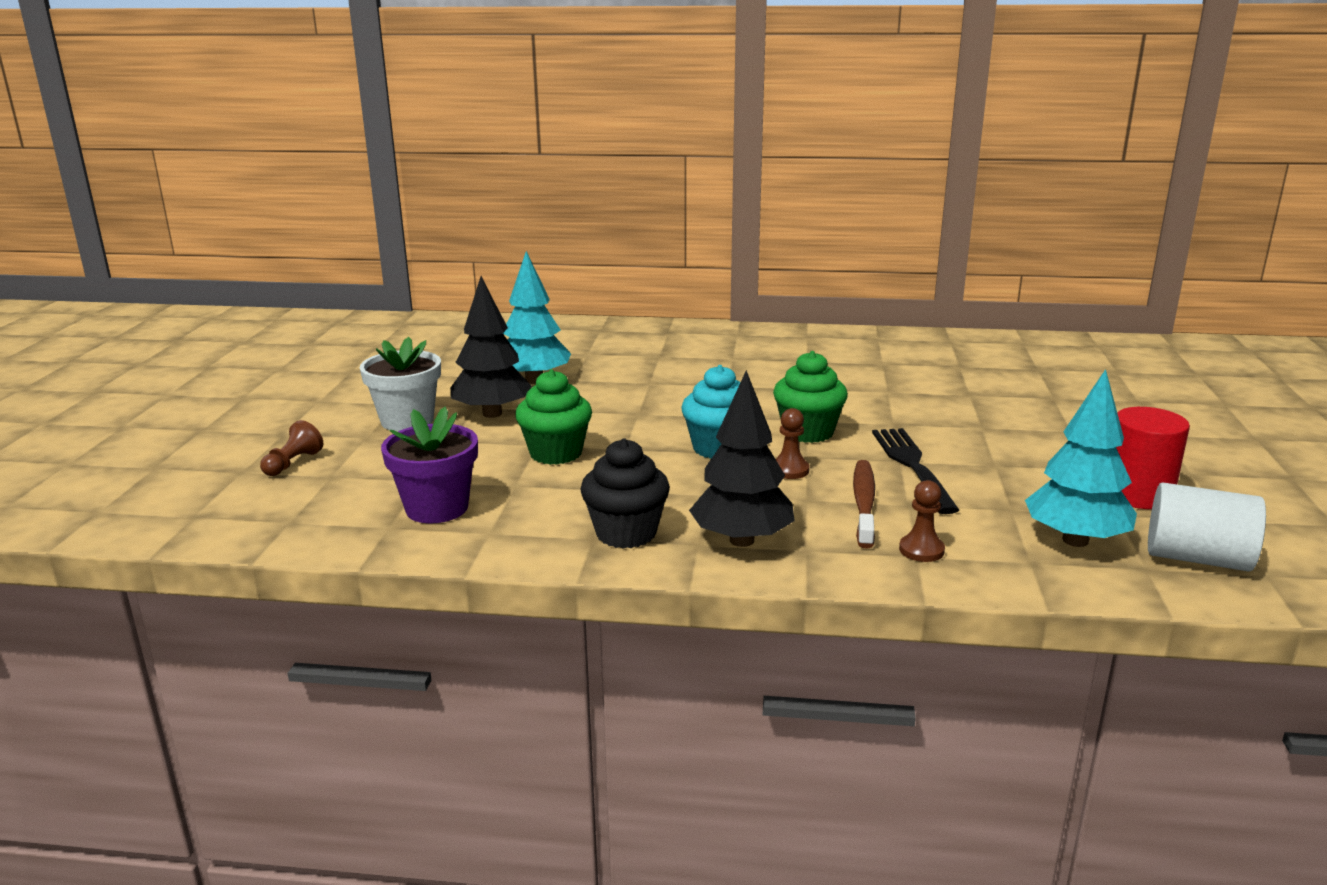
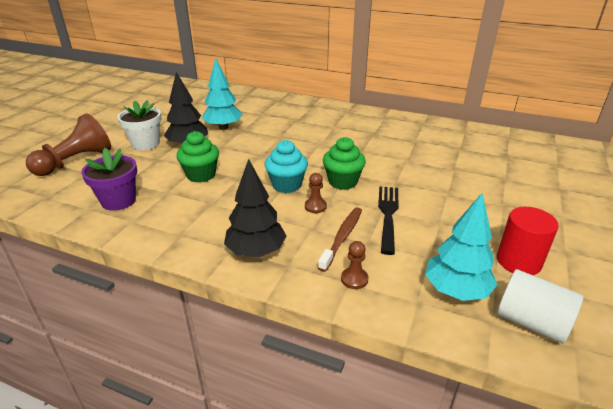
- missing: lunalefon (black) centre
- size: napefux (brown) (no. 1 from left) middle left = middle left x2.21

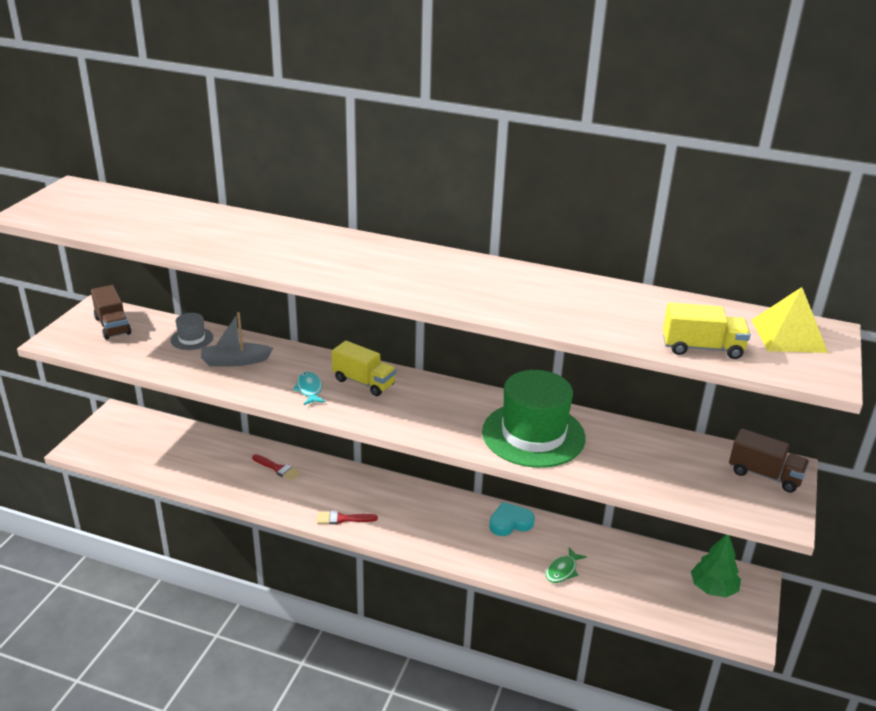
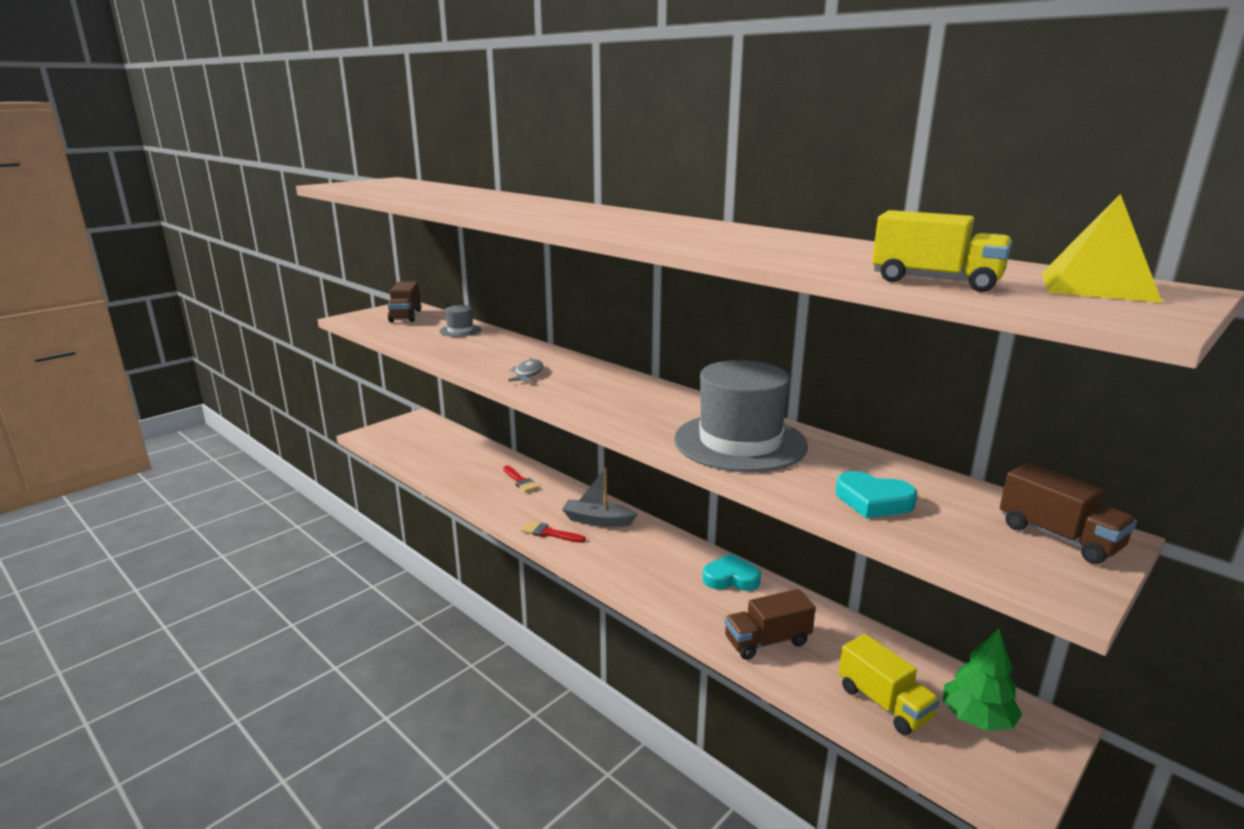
- appeared: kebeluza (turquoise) (no. 2 from left) middle right
- relocated: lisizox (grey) middle left to centre
- relocated: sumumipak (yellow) (no. 1 from left) centre to bottom right
- exchanged: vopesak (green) bottom centre to sumumipak (brown) (no. 2 from left) bottom centre
- colour: vopesak (turquoise) centre to vopesak (grey) centre
- colour: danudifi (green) centre to danudifi (grey) (no. 2 from left) centre

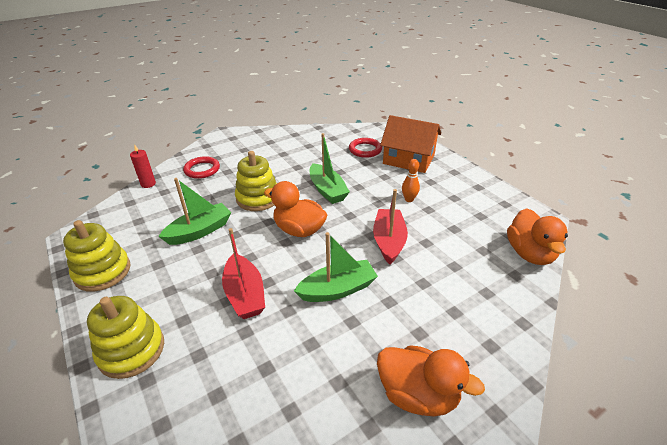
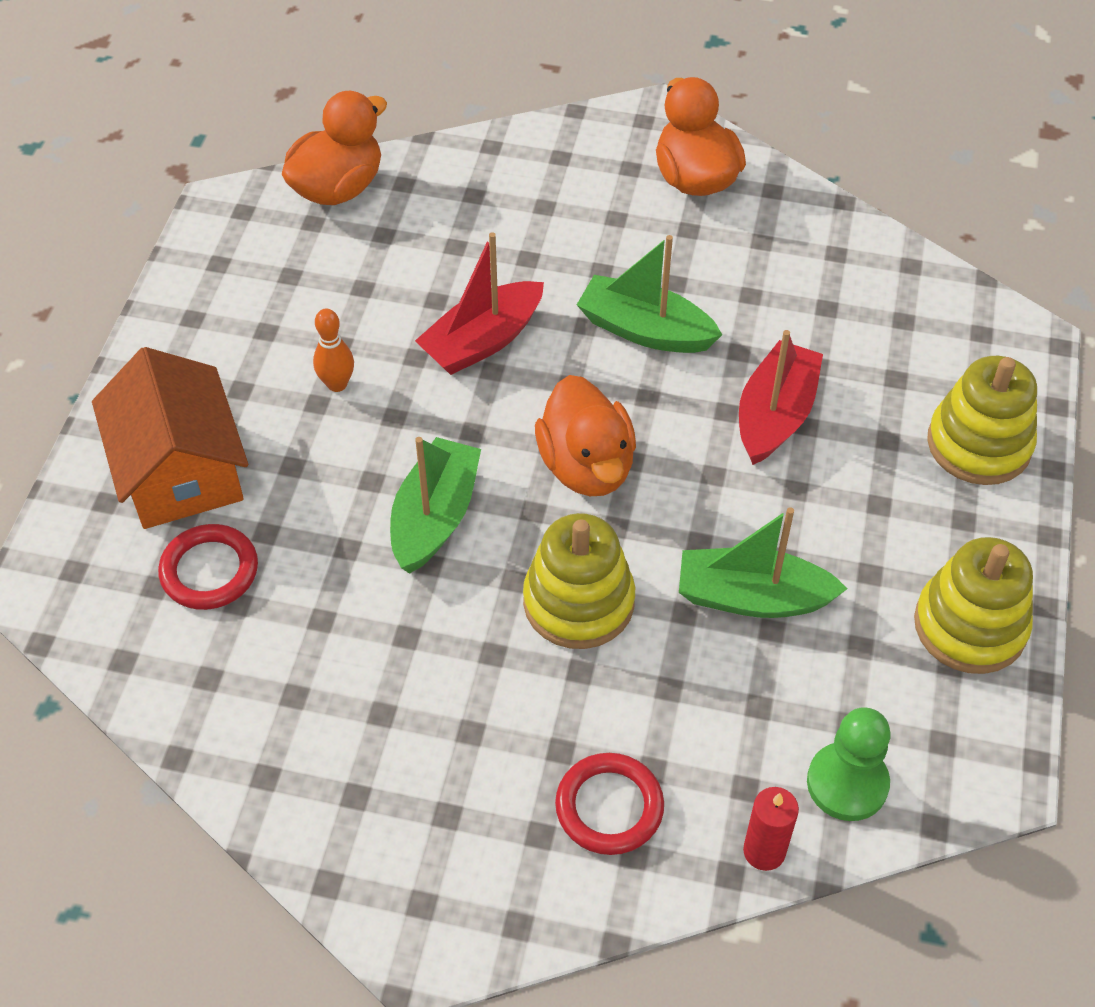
- appeared: napefux (green) bottom right

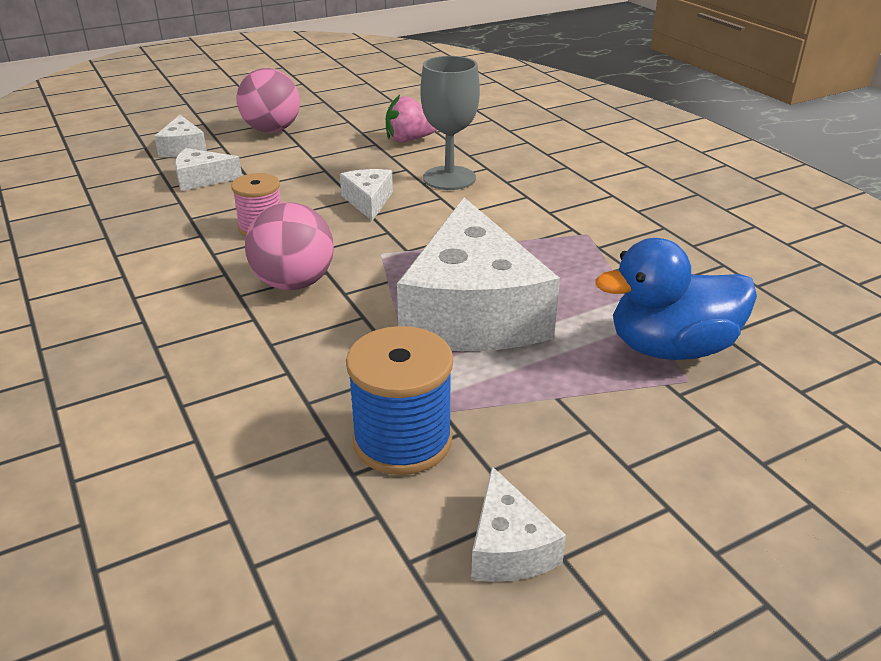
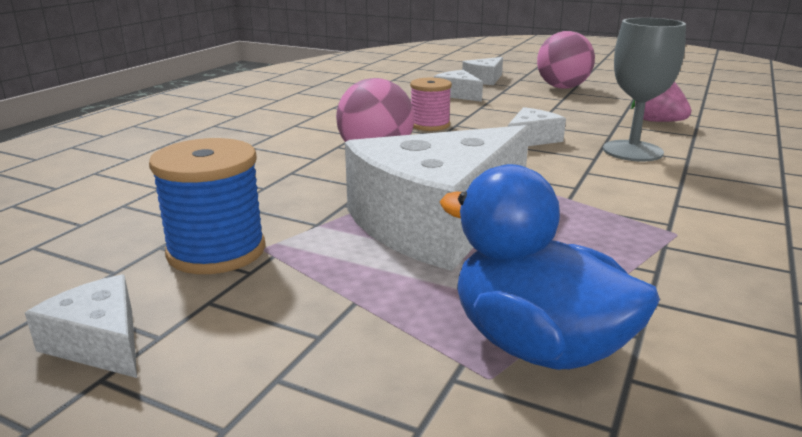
- spun: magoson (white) (no. 5 from left in the first image) bottom centre = bottom left 90 degrees clockwise

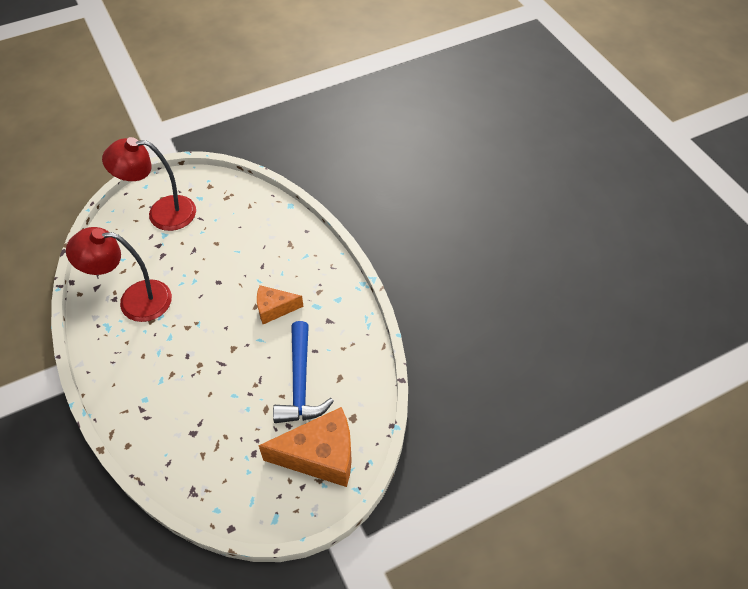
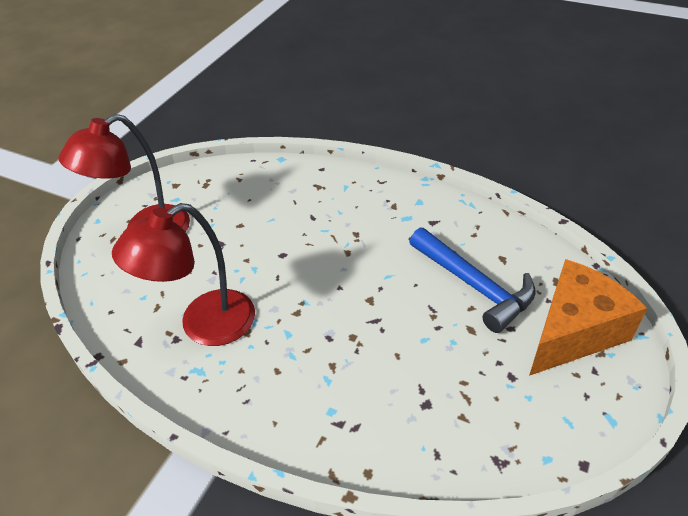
- missing: magoson (orange) (no. 1 from left) centre

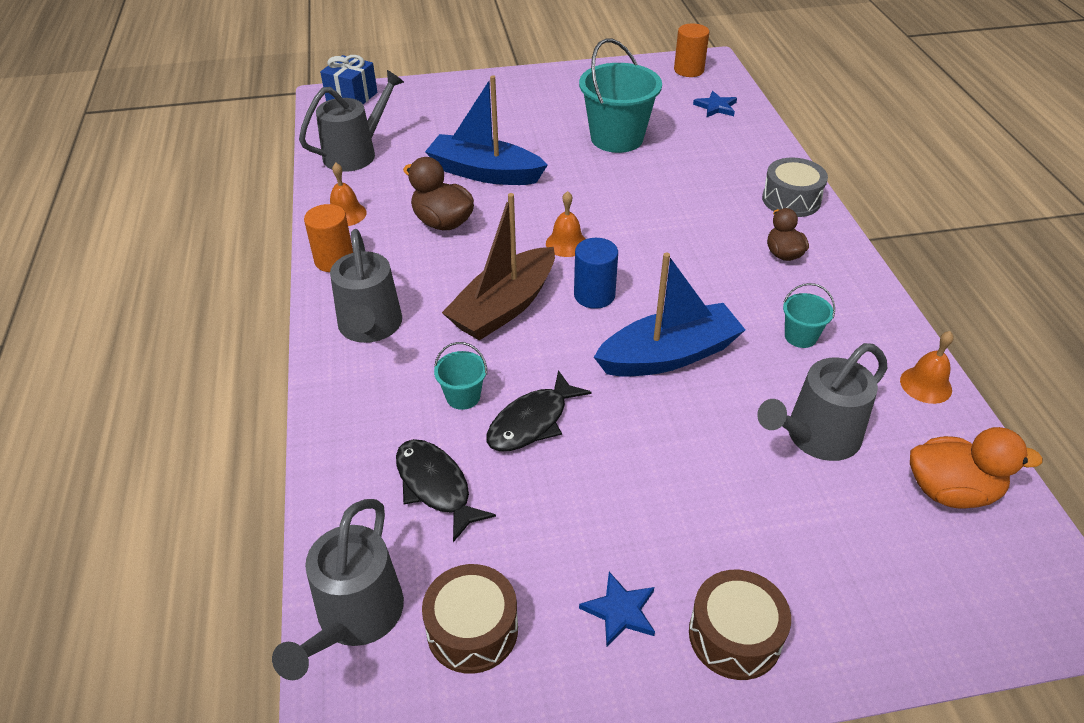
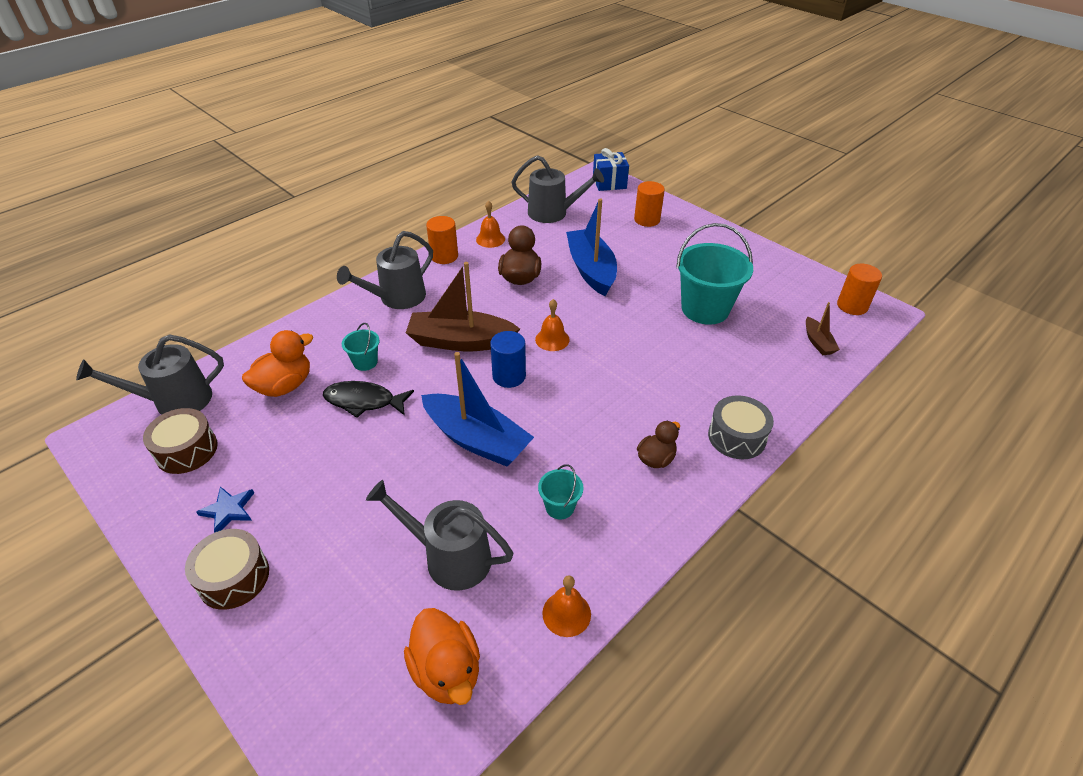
- appeared: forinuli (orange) (no. 2 from left) top centre
- exchanged: vopesak (black) (no. 1 from left) bottom centre to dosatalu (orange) (no. 1 from left) middle left
- exchanged: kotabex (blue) (no. 2 from left) top centre to lisizox (brown) (no. 2 from left) middle right

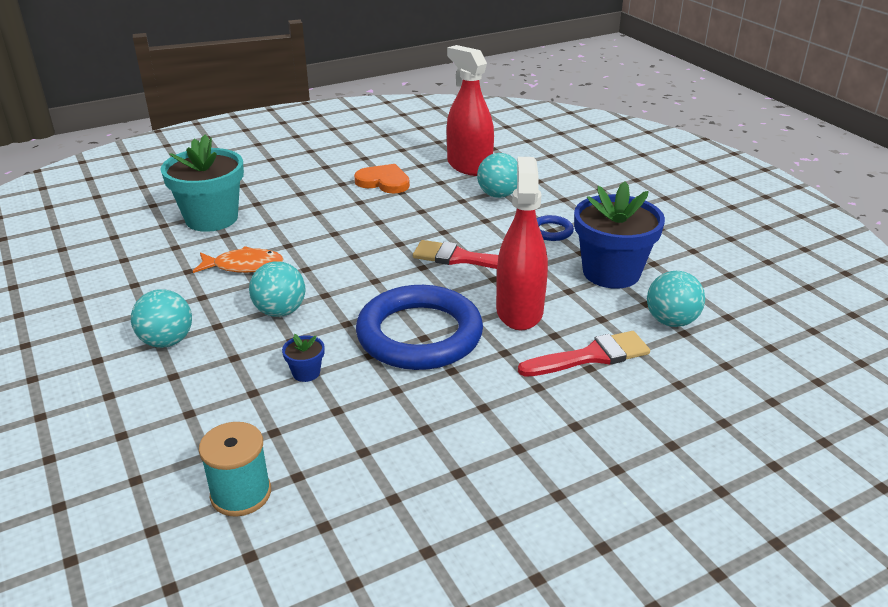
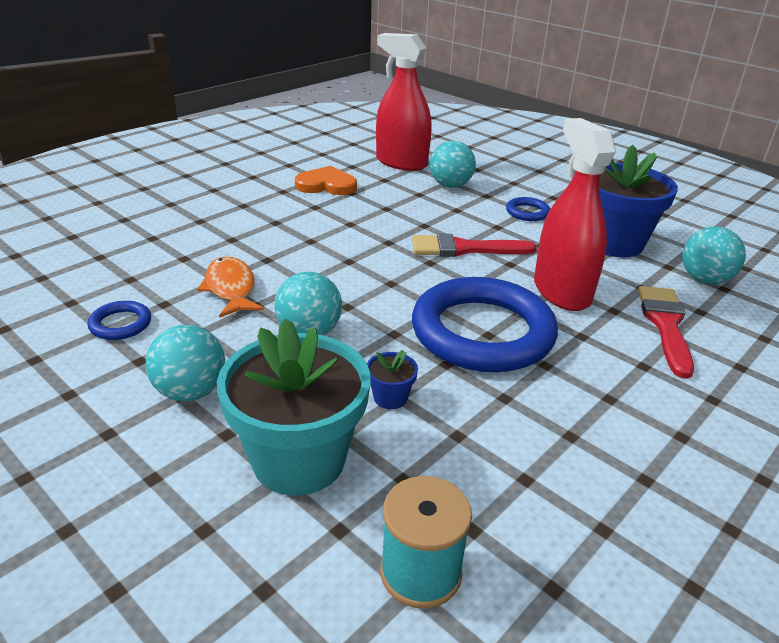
- appeared: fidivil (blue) (no. 1 from left) middle left
- relocated: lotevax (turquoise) top left to centre
- spun: vopesak (orange) middle left = middle left 90 degrees counterclockwise
- spun: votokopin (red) (no. 2 from left) centre = middle right 45 degrees counterclockwise

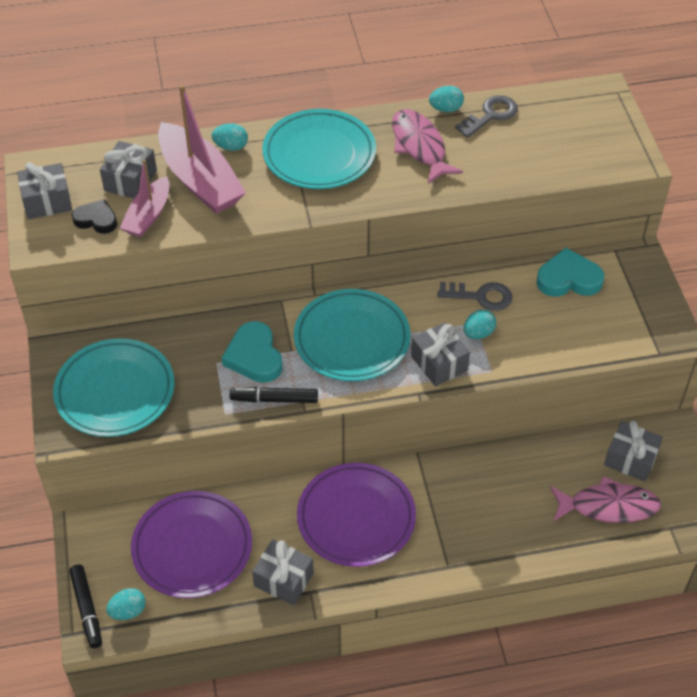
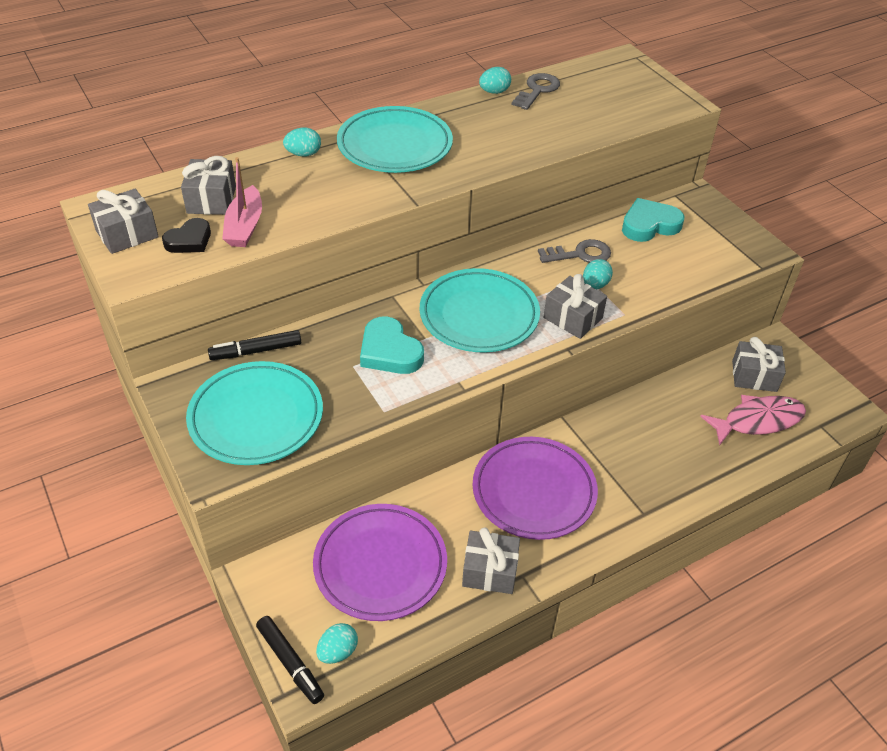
- missing: lisizox (pink) (no. 2 from left) top left
- missing: vopesak (pink) (no. 1 from left) top centre
- relocated: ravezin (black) (no. 2 from left in the first image) centre to ravezin (black) (no. 1 from left) middle left
- spun: kebeluza (black) top left = top left 135 degrees clockwise

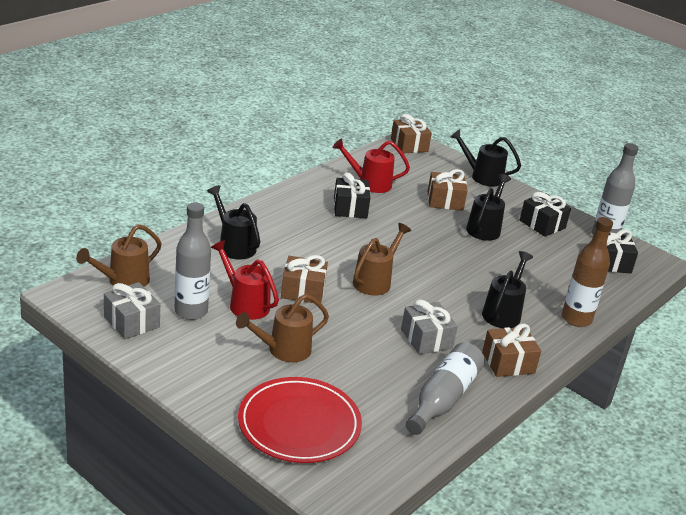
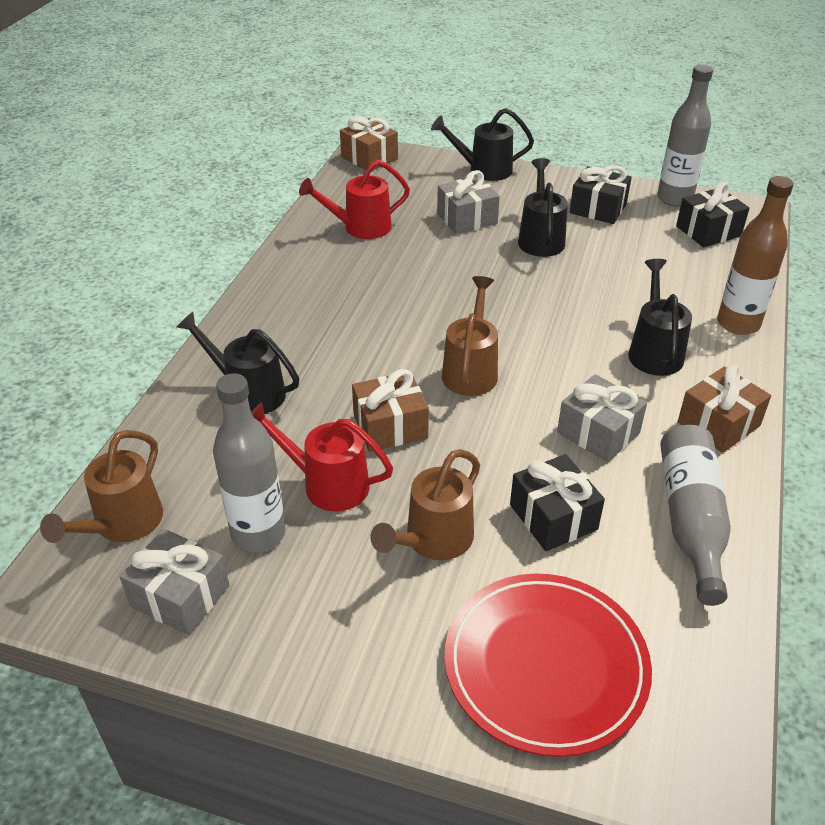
- relocated: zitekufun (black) (no. 1 from left) centre to middle right
- colour: zitekufun (brown) (no. 3 from left) centre to zitekufun (grey) (no. 2 from left) top centre

